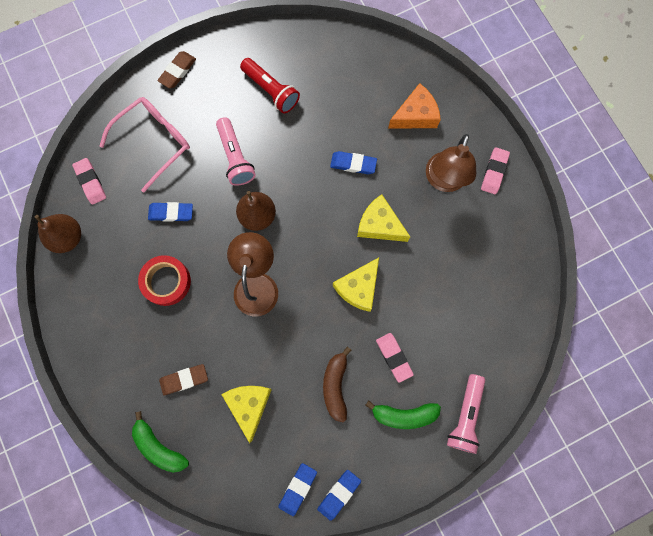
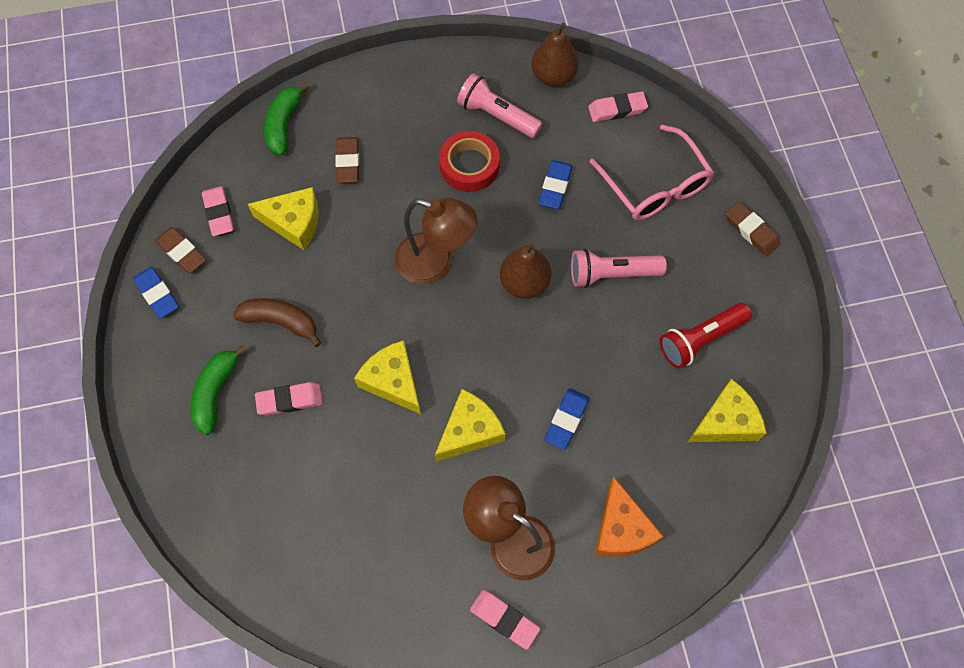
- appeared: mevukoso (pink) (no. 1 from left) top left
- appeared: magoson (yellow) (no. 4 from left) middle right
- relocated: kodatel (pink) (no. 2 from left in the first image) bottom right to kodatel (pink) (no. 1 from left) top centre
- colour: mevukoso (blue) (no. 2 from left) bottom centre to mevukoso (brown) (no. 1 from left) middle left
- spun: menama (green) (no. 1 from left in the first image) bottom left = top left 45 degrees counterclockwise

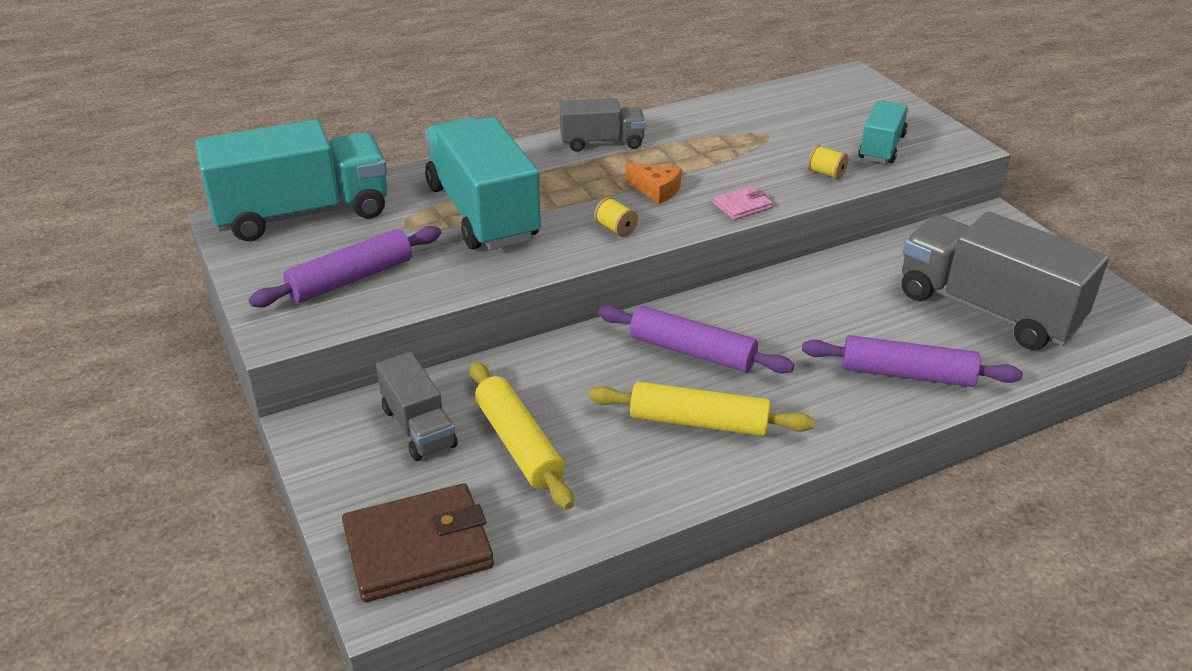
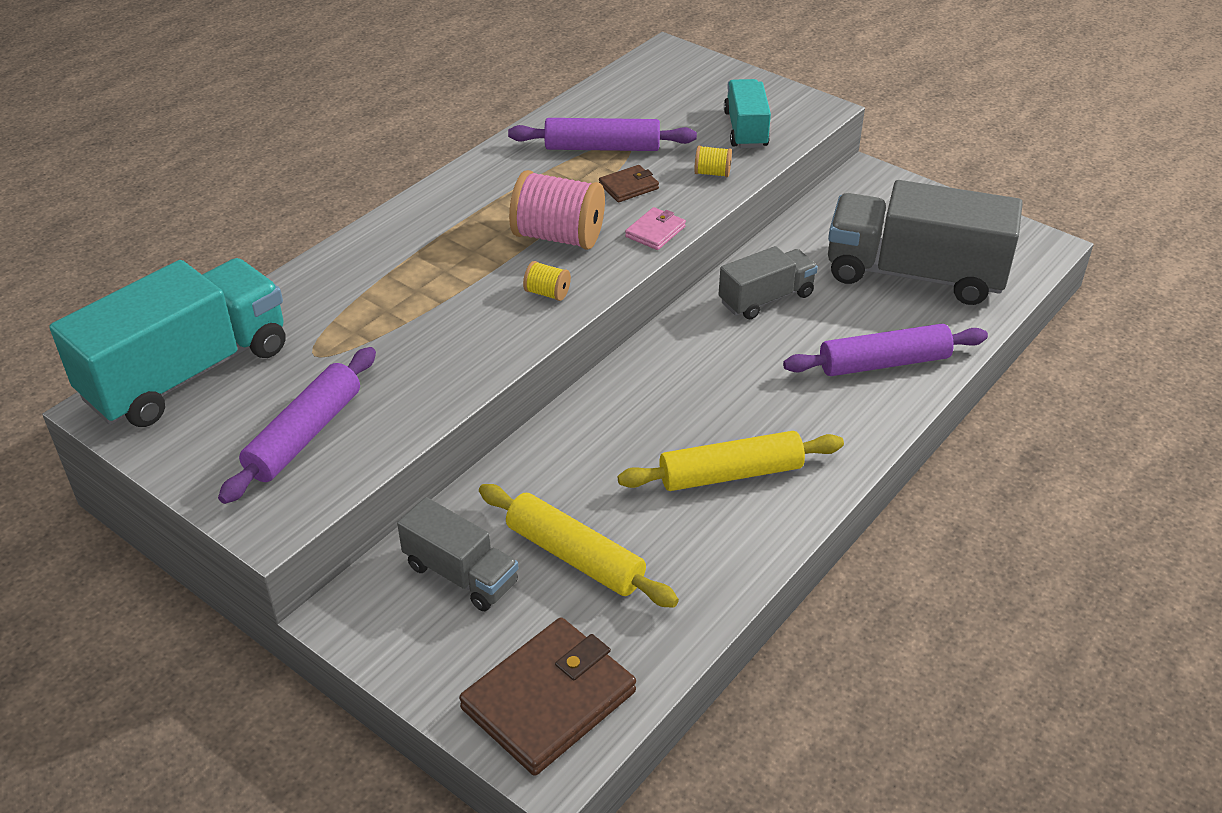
- missing: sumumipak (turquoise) (no. 2 from left) top centre
- appeared: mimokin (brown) (no. 2 from left) top centre
- relocated: sumumipak (grey) (no. 2 from left) top centre to centre
- relocated: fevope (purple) (no. 2 from left) centre to top centre
- exchanged: magoson (orange) top centre to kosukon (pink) top centre

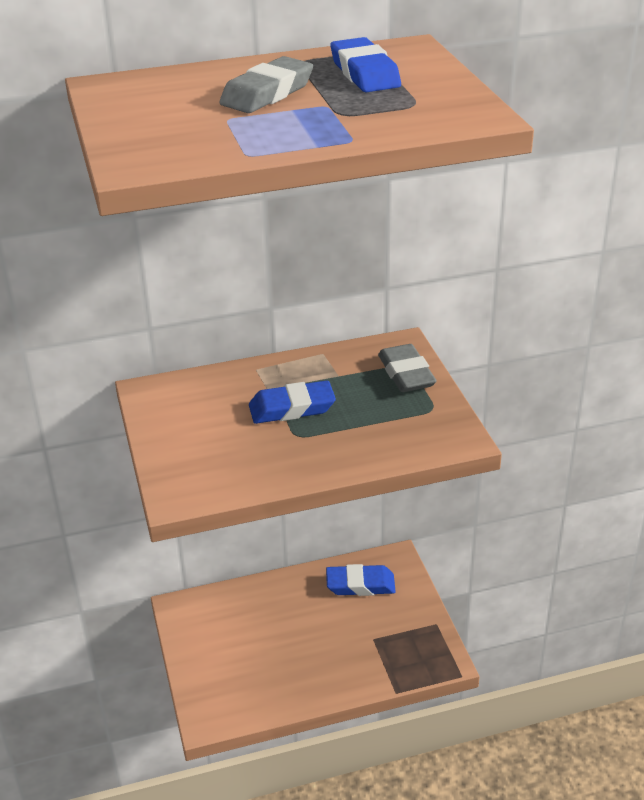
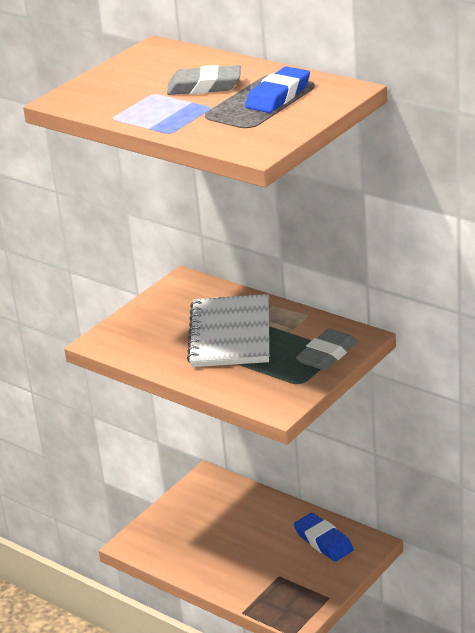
- exchanged: mevukoso (blue) (no. 1 from left) centre to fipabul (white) centre

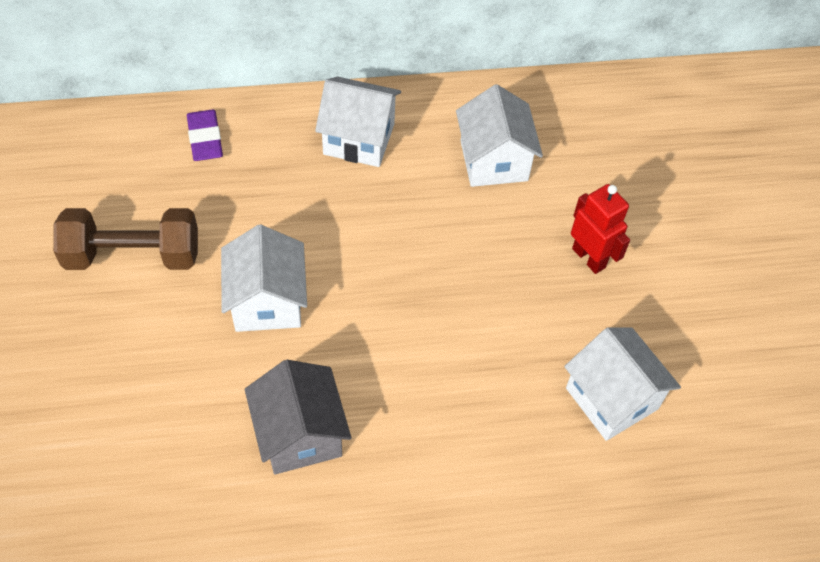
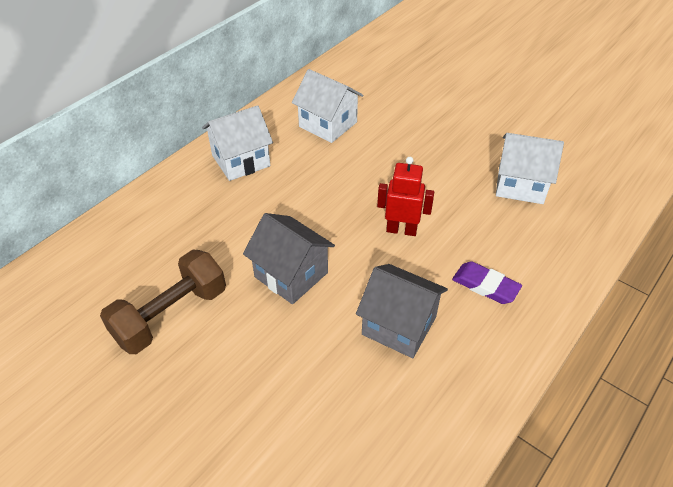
- relocated: mevukoso (purple) top left to middle right
- relocated: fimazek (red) middle right to centre
- colour: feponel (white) (no. 1 from left) middle left to feponel (grey) (no. 1 from left) centre

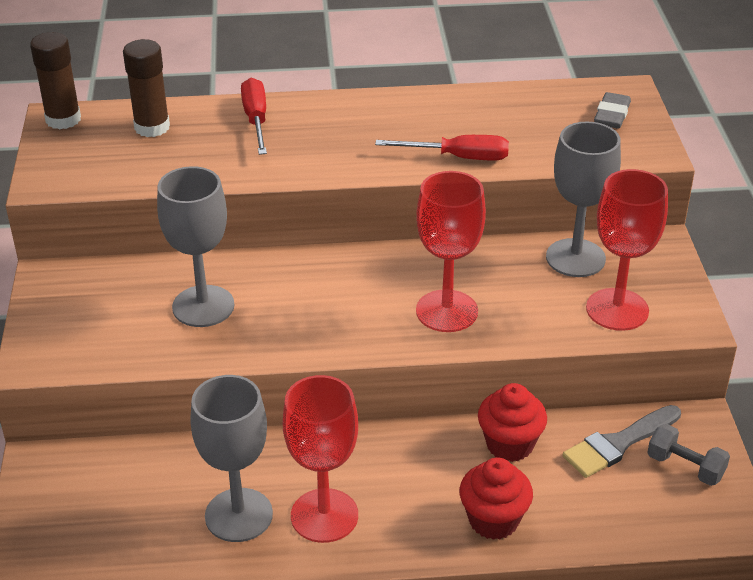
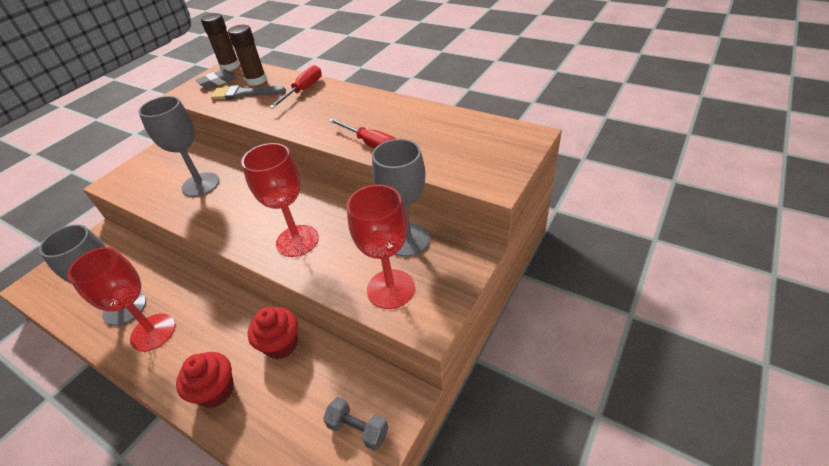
- relocated: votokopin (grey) bottom right to top left
- relocated: mevukoso (grey) top right to top left
- spun: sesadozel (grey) bottom right = bottom centre 45 degrees counterclockwise

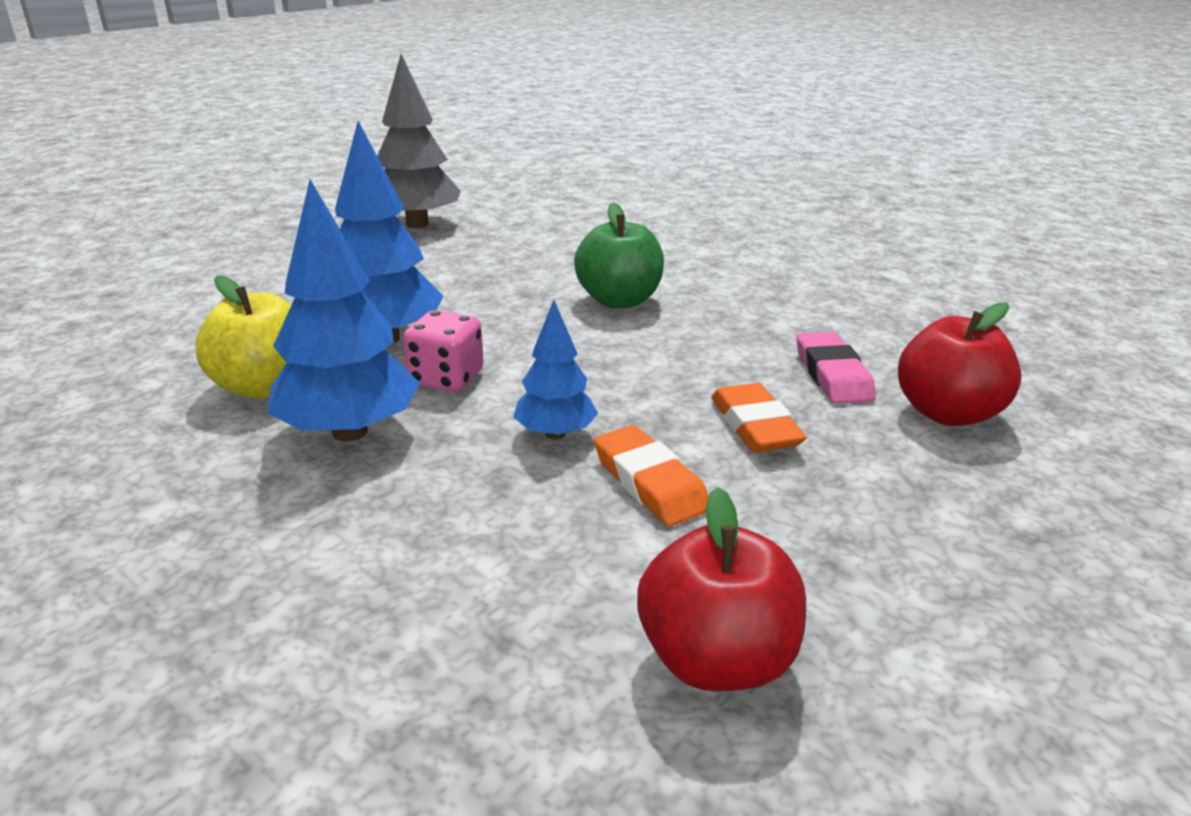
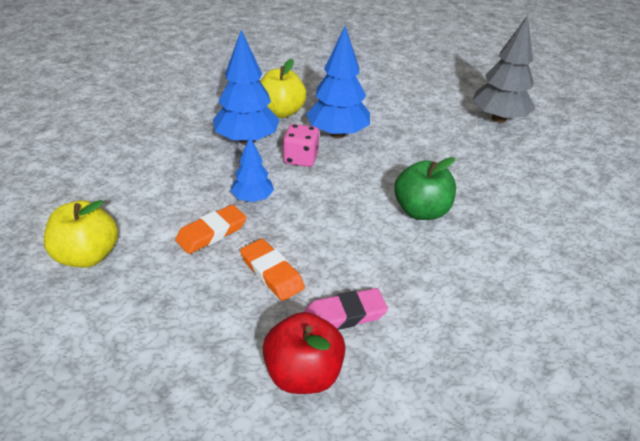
- colour: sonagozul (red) (no. 1 from left) bottom centre to sonagozul (yellow) (no. 1 from left) middle left
- spun: mevukoso (orange) (no. 2 from left) centre = centre 75 degrees clockwise

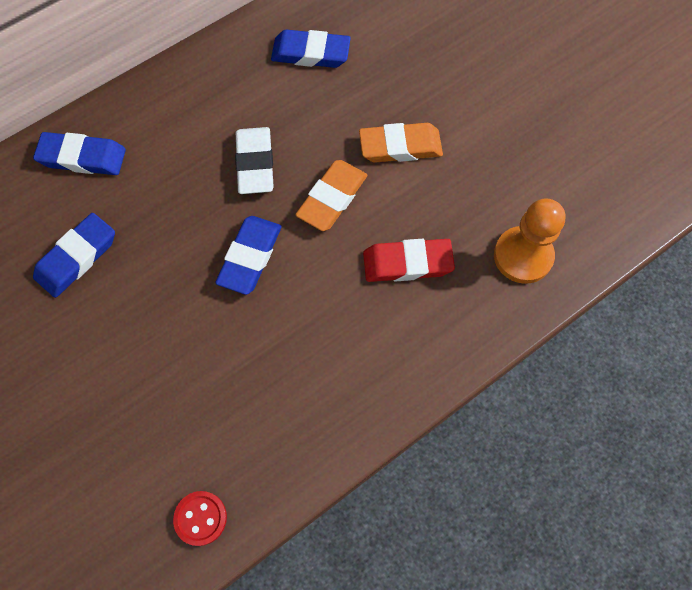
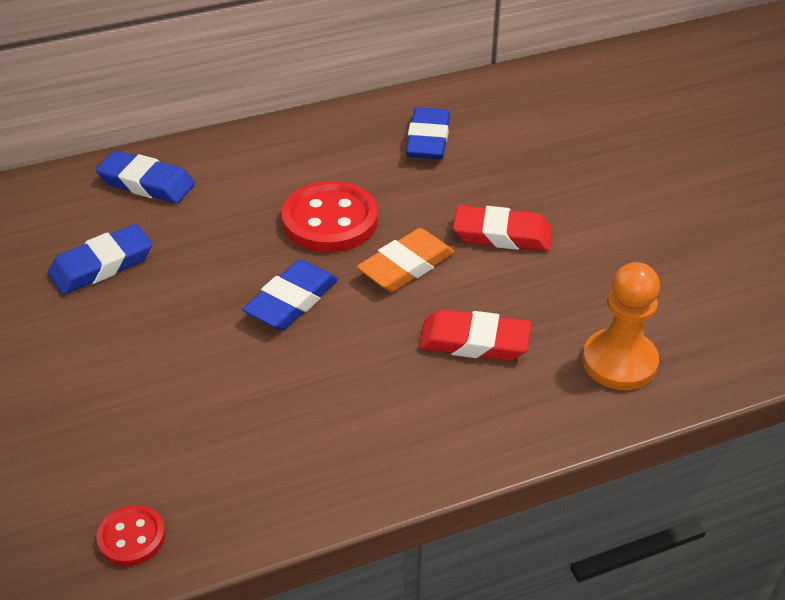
- exchanged: mevukoso (white) top centre to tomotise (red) (no. 2 from left) centre
- colour: mevukoso (orange) (no. 2 from left) top centre to mevukoso (red) (no. 2 from left) centre
- spun: mevukoso (blue) (no. 4 from left) top centre = top centre 75 degrees clockwise

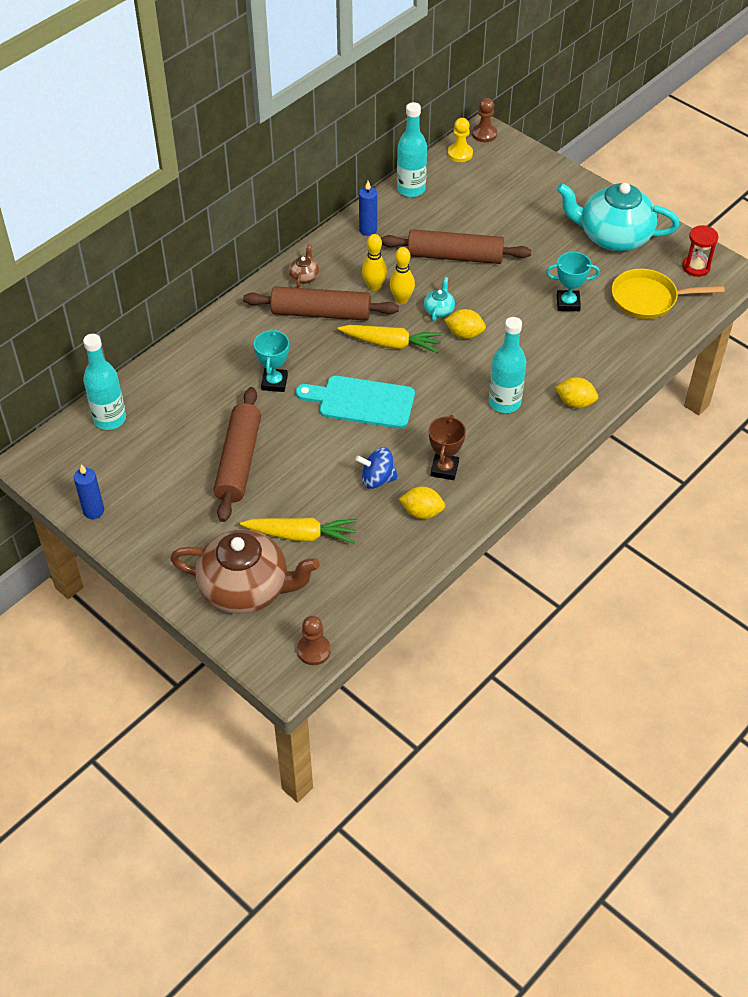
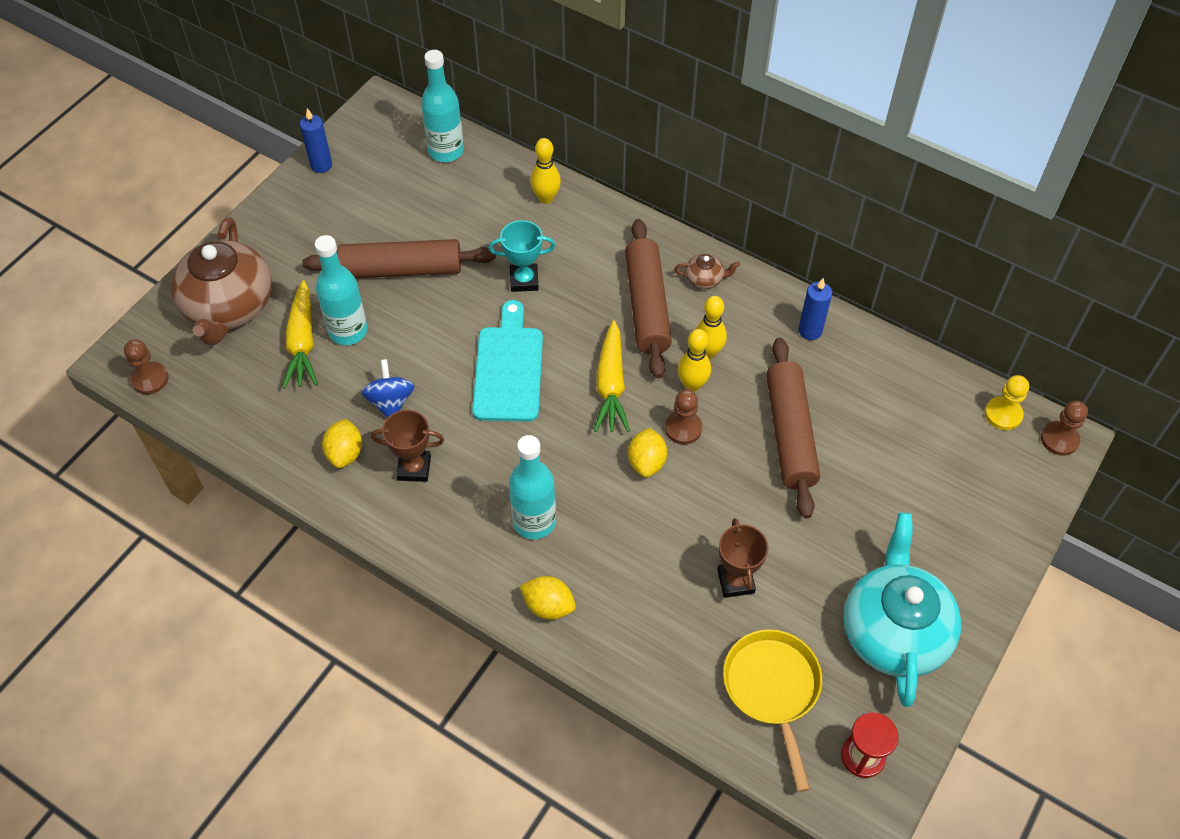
- appeared: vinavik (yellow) (no. 1 from left) top centre
- relocated: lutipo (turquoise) (no. 2 from left in the first image) top centre to lutipo (turquoise) (no. 1 from left) middle left
- exchanged: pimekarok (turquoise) (no. 1 from left) top centre to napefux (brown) (no. 2 from left) centre
- colour: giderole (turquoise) (no. 2 from left) top right to giderole (brown) (no. 2 from left) centre
- spun: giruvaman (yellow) (no. 3 from left in the first image) middle right = bottom centre 75 degrees counterclockwise

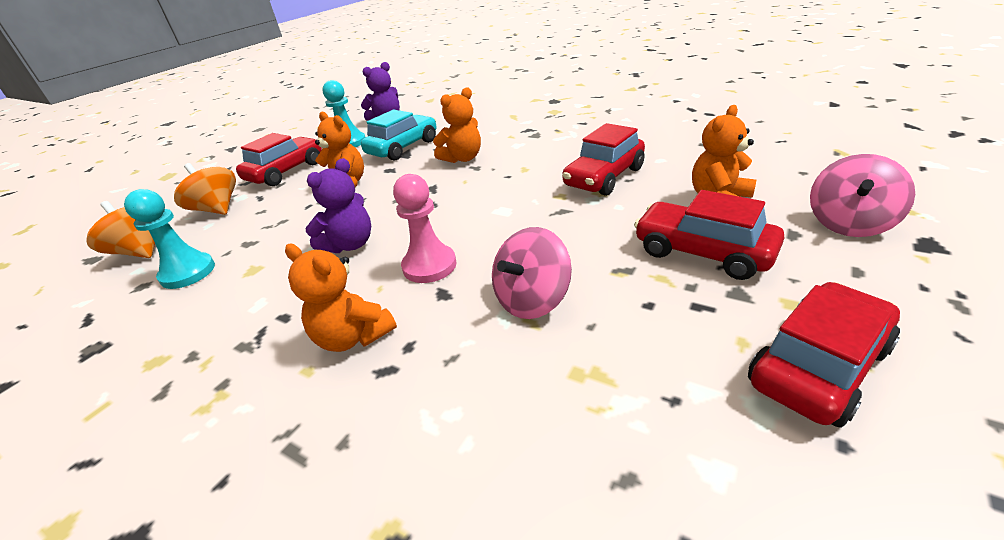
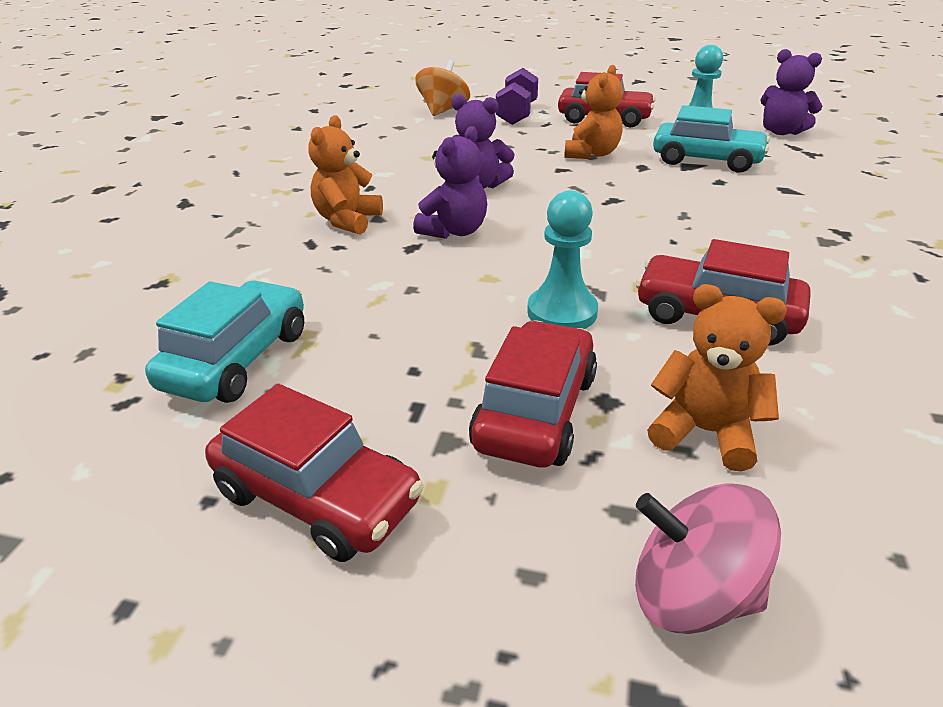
- missing: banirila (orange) (no. 3 from left) top centre
- missing: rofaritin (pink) (no. 1 from left) centre
- appeared: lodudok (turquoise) (no. 1 from left) middle left
- relocated: napefux (turquoise) (no. 1 from left) middle left to centre
- exchanged: rofaritin (orange) (no. 2 from left) middle left to sesadozel (purple) top centre
- exchanged: napefux (pink) centre to banirila (purple) (no. 1 from left) top centre

